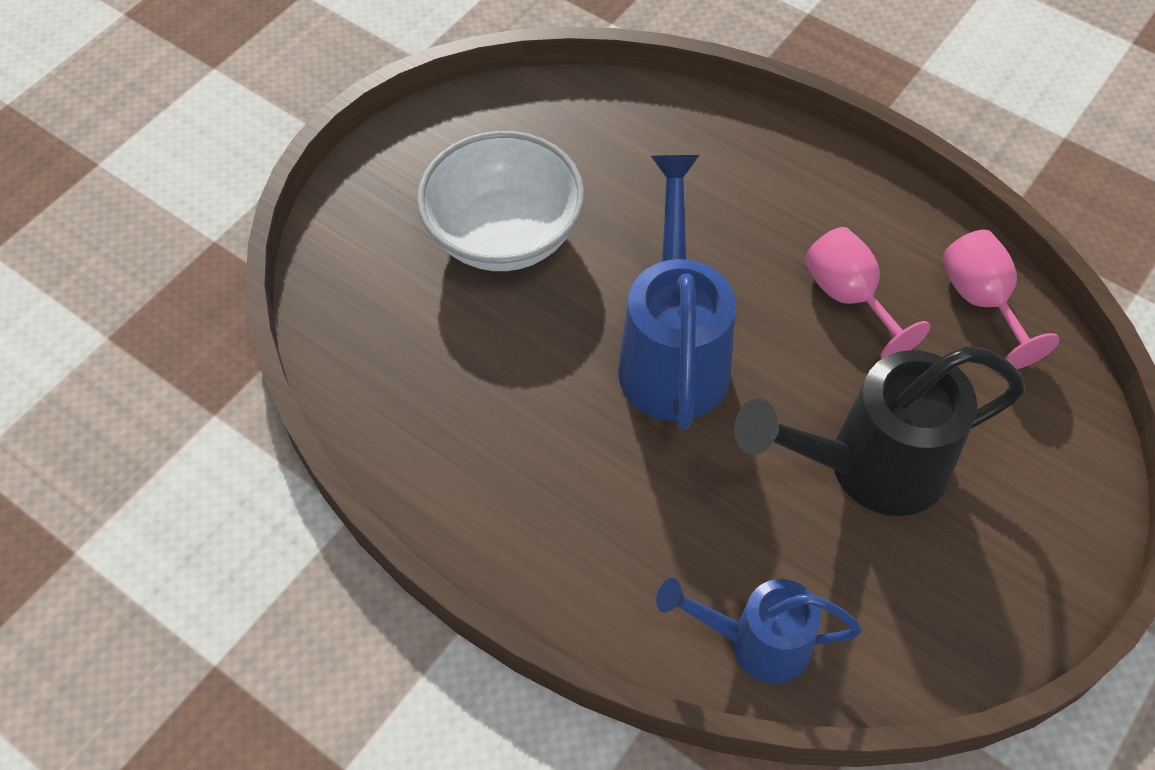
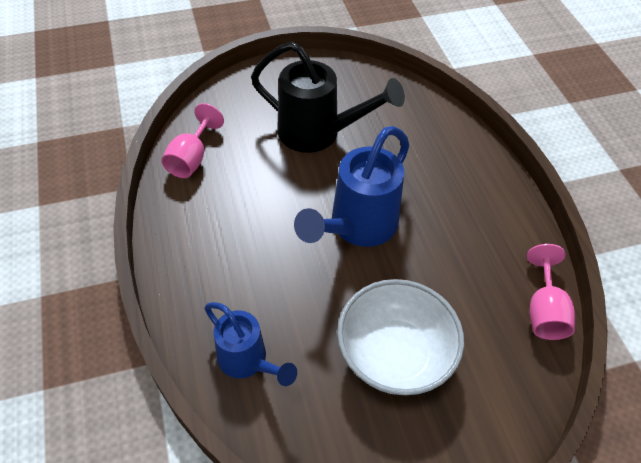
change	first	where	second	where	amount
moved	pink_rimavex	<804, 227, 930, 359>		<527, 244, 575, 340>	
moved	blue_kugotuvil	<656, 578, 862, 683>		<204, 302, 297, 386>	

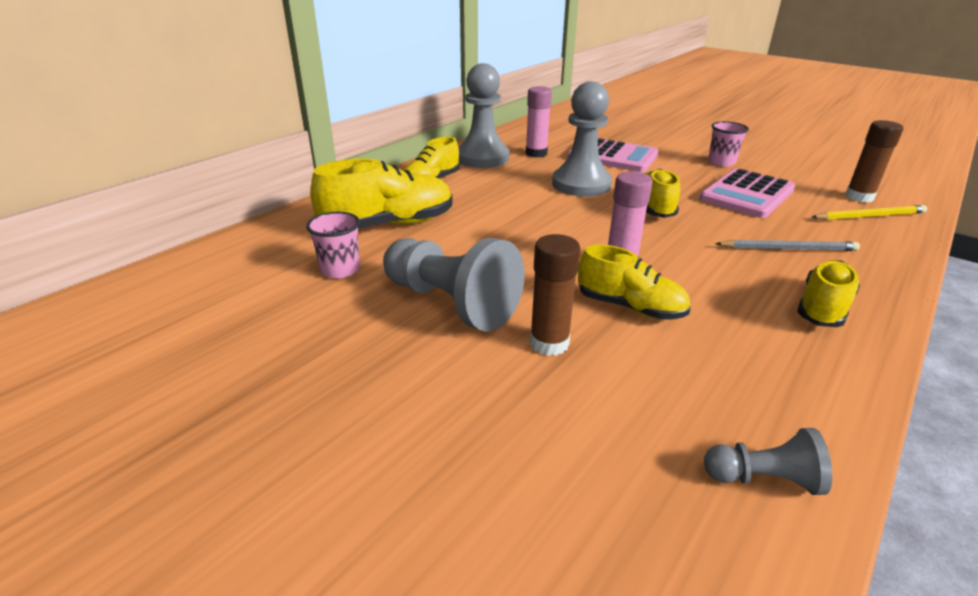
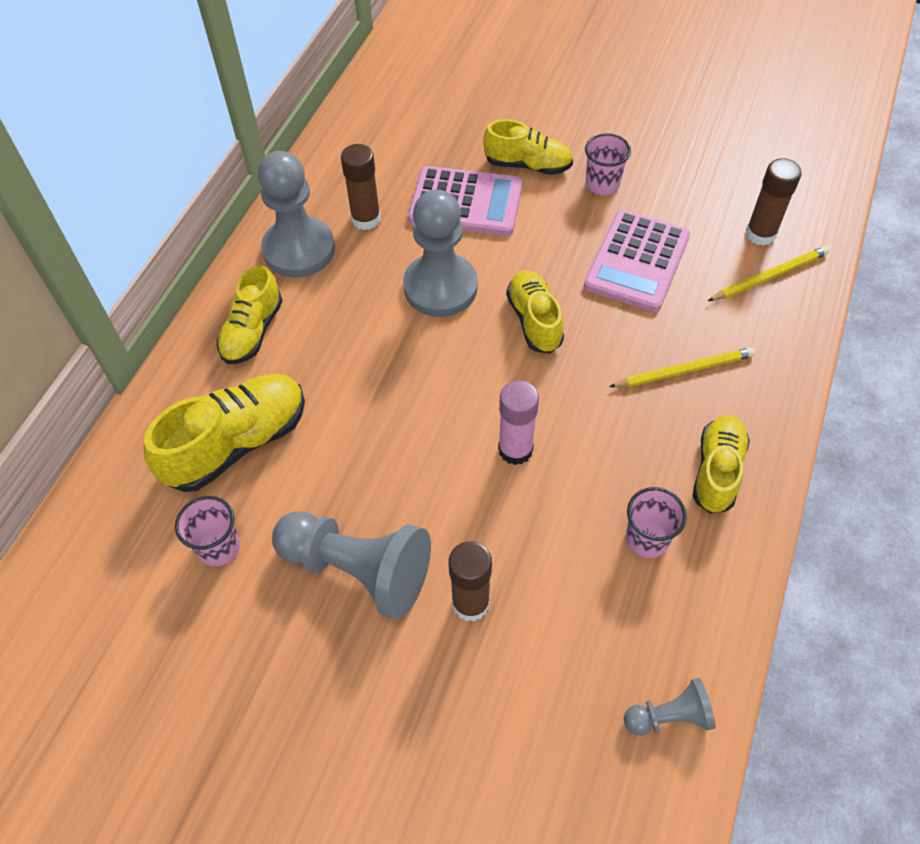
change	first	where	second	where	amount
recoloured	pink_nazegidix	<525, 86, 552, 157>	brown_nazegidix	<341, 144, 381, 230>	
recoloured	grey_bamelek	<715, 240, 860, 251>	yellow_bamelek	<609, 347, 755, 388>	
moved	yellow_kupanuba	<578, 244, 691, 319>		<483, 119, 573, 175>	
added			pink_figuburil	<626, 487, 687, 558>	

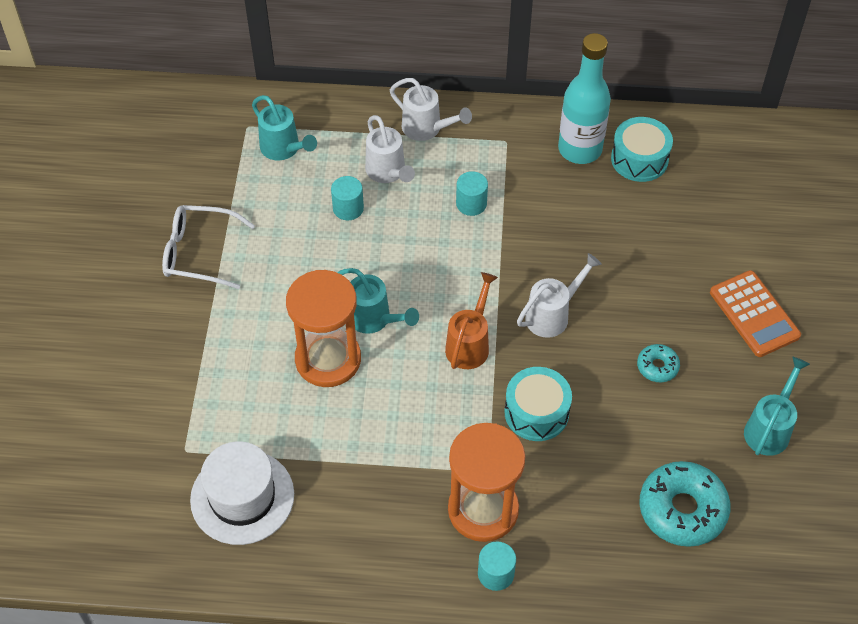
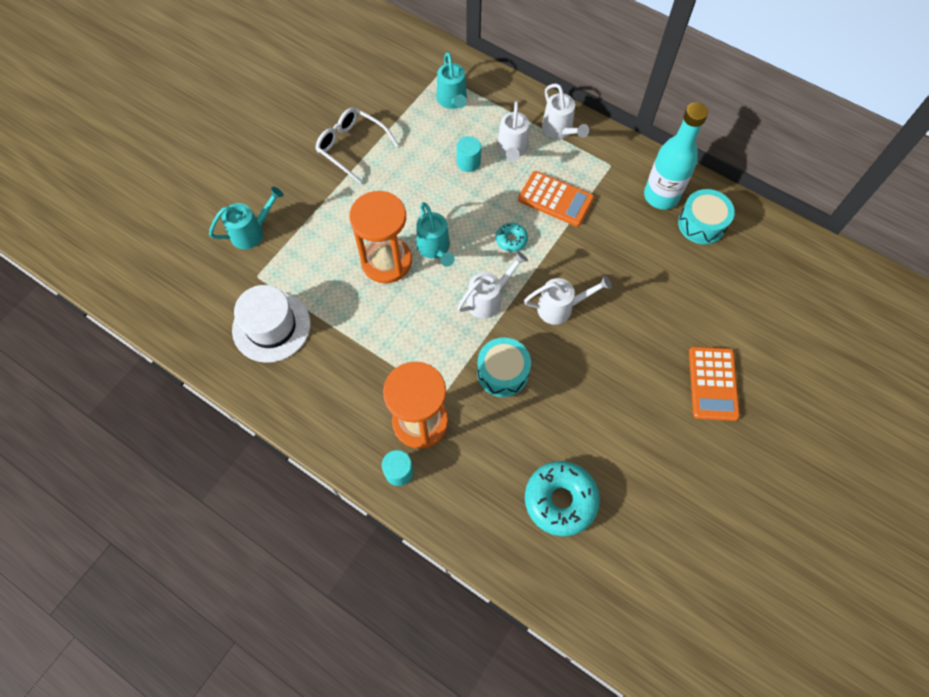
change	first	where	second	where	amount
replaced	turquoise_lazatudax	<456, 171, 488, 216>	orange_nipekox	<518, 171, 594, 227>	
recoloured	orange_kugotuvil	<445, 272, 498, 369>	white_kugotuvil	<457, 251, 528, 319>	
moved	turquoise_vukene	<637, 344, 680, 382>		<496, 223, 528, 252>	
moved	turquoise_kugotuvil	<744, 357, 810, 456>		<209, 186, 284, 249>	

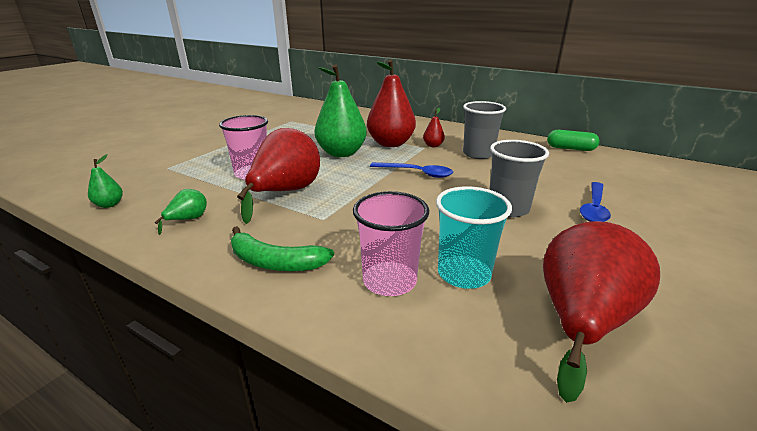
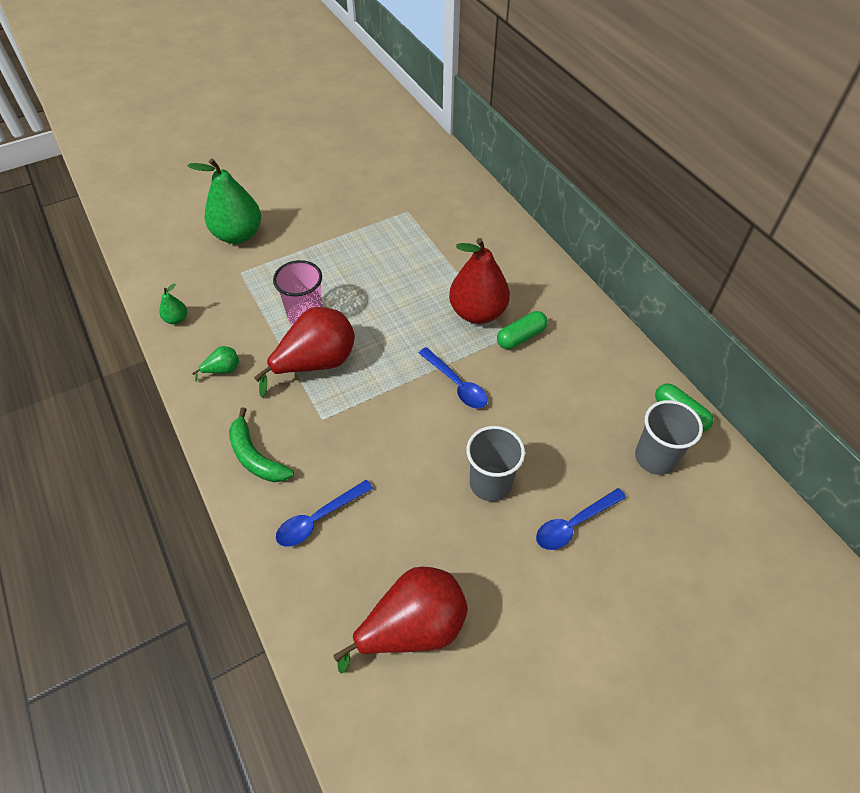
change	first	where	second	where	amount
moved	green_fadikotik	<314, 65, 367, 157>		<187, 158, 261, 244>	
moved	grey_figuburil	<463, 101, 506, 159>		<635, 400, 703, 475>	
replaced	red_fadikotik	<423, 108, 445, 147>	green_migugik	<497, 311, 548, 349>	
removed	turquoise_figuburil	<436, 186, 512, 289>			
replaced	pink_figuburil	<353, 191, 429, 296>	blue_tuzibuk	<276, 480, 373, 547>	

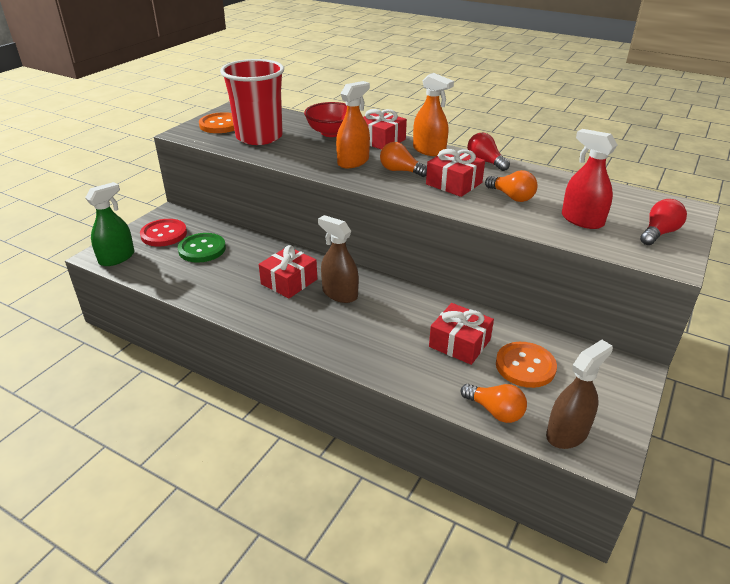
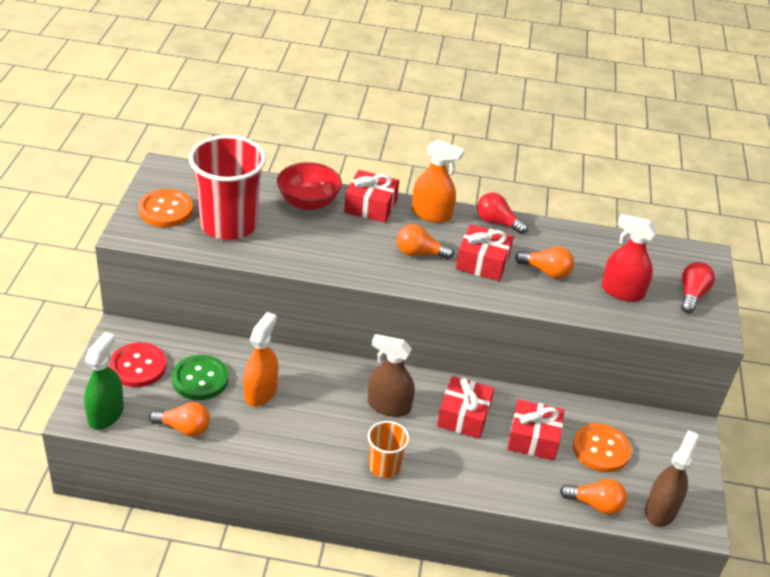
change	first	where	second	where	amount
moved	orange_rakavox	<336, 81, 370, 168>		<243, 312, 278, 407>	
moved	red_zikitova	<259, 245, 317, 298>		<437, 376, 494, 439>	
added			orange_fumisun	<149, 402, 210, 436>	
added			orange_figuburil	<368, 421, 409, 478>	

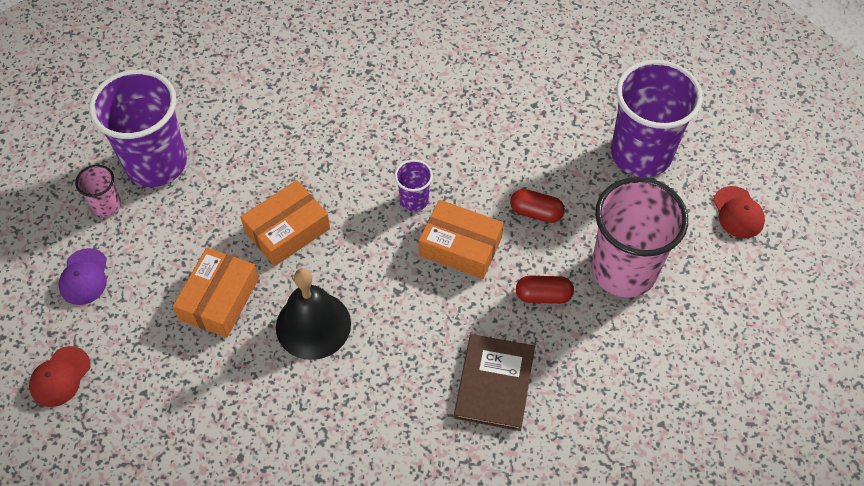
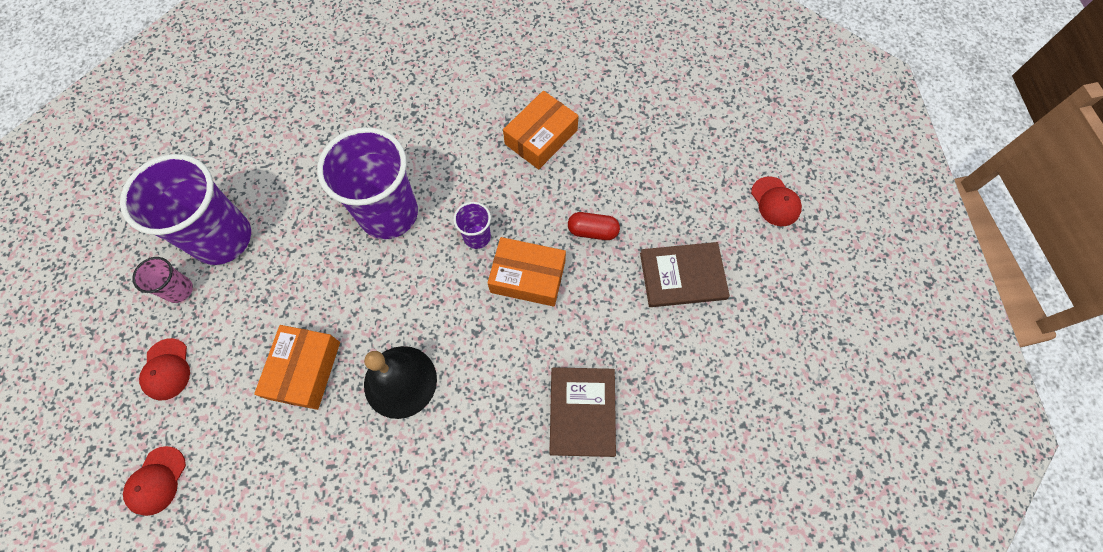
change	first	where	second	where	amount
moved	purple_figuburil	<611, 60, 703, 177>		<317, 127, 418, 239>	
replaced	pink_figuburil	<592, 177, 688, 298>	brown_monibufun	<640, 242, 730, 307>	
moved	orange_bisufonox	<241, 180, 330, 266>		<503, 91, 578, 170>	
recoloured	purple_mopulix	<58, 248, 107, 305>	red_mopulix	<139, 338, 190, 401>	
removed	red_migugik	<516, 275, 574, 304>			

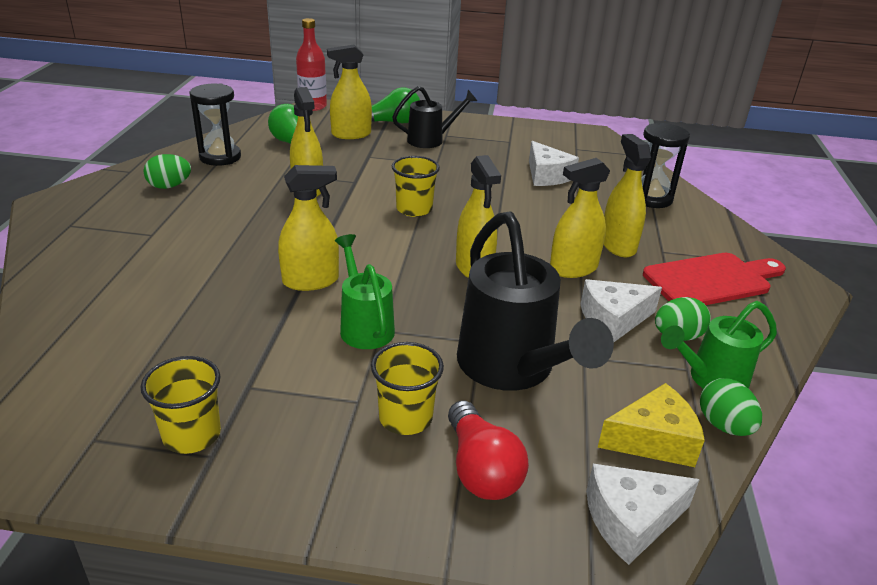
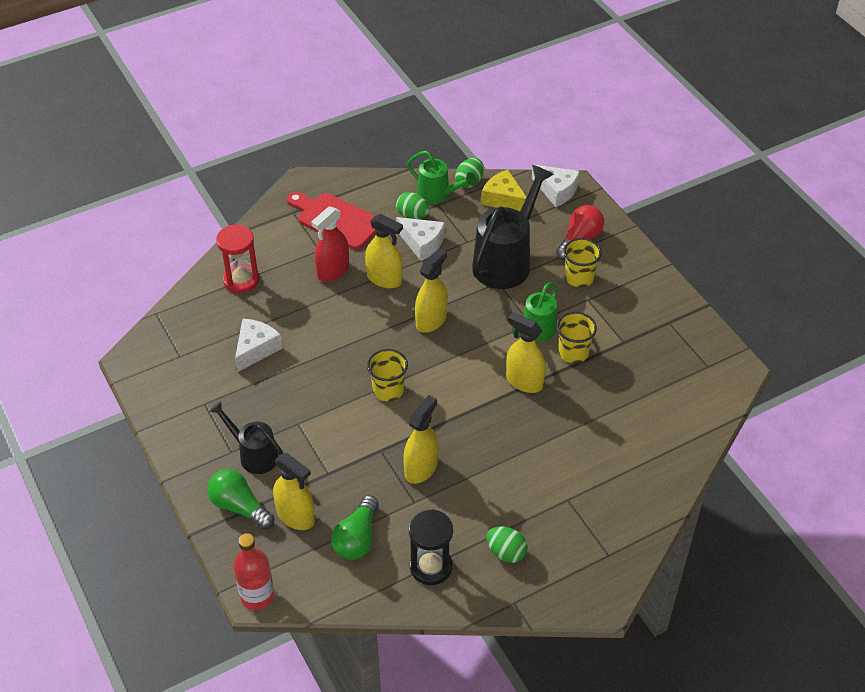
change	first	where	second	where	amount
recoloured	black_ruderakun	<641, 122, 690, 208>	red_ruderakun	<216, 225, 259, 293>	
recoloured	yellow_rakavox	<604, 134, 651, 257>	red_rakavox	<311, 206, 349, 282>	
moved	yellow_figuburil	<141, 356, 221, 454>		<557, 312, 597, 363>	

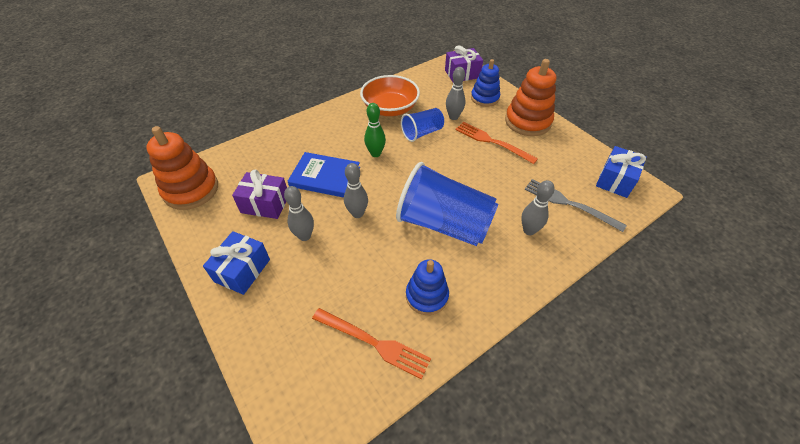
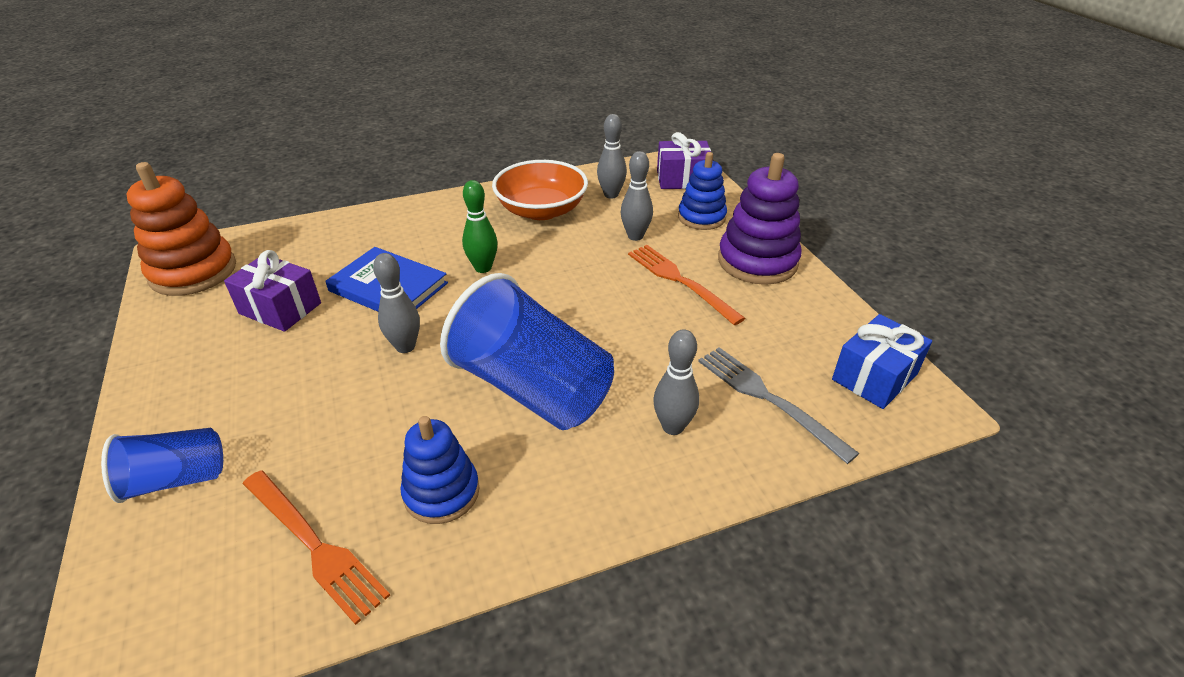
change	first	where	second	where	amount
recoloured	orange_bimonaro	<505, 59, 556, 136>	purple_bimonaro	<718, 153, 802, 285>	
moved	blue_figuburil	<401, 108, 444, 142>		<101, 428, 223, 503>	
moved	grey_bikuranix	<284, 186, 314, 241>		<597, 114, 627, 198>	
removed	blue_zikitova	<203, 231, 270, 295>			

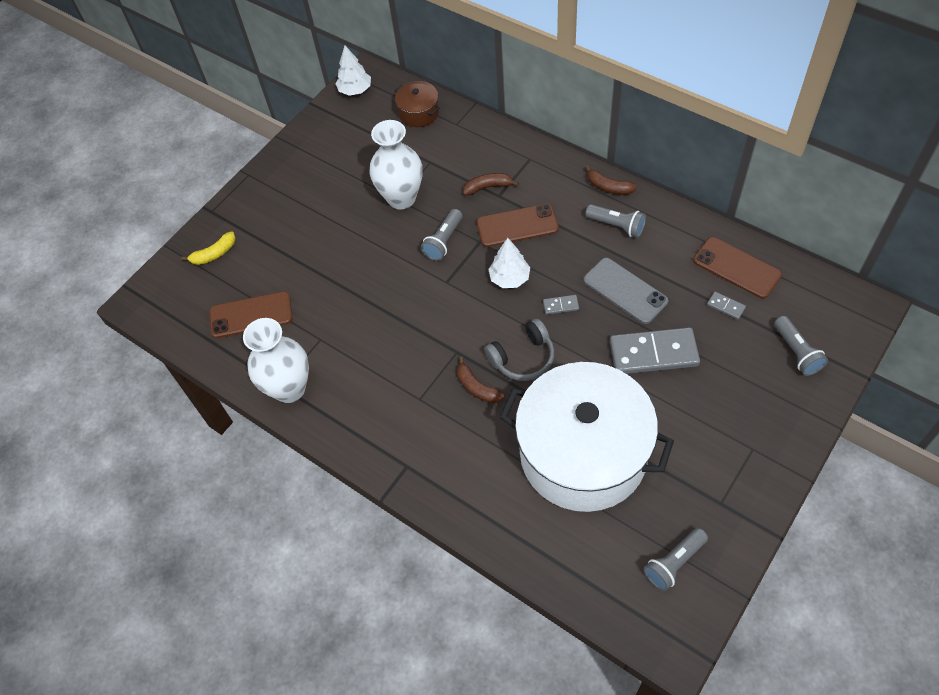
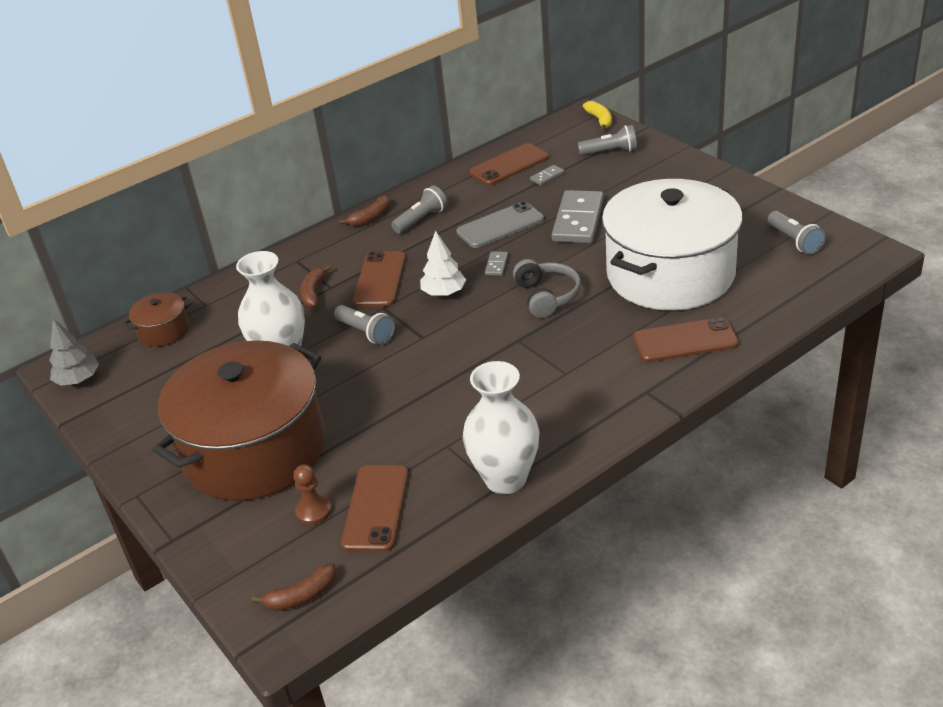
change	first	where	second	where	amount
recoloured	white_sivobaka	<335, 46, 371, 96>	grey_sivobaka	<49, 319, 99, 386>	
moved	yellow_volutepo	<181, 231, 236, 265>		<583, 101, 612, 130>	
moved	brown_volutepo	<457, 357, 504, 403>		<251, 563, 337, 611>	
added			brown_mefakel	<633, 317, 739, 362>	
added			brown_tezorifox	<152, 340, 325, 501>	
added			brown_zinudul	<293, 464, 332, 525>	

